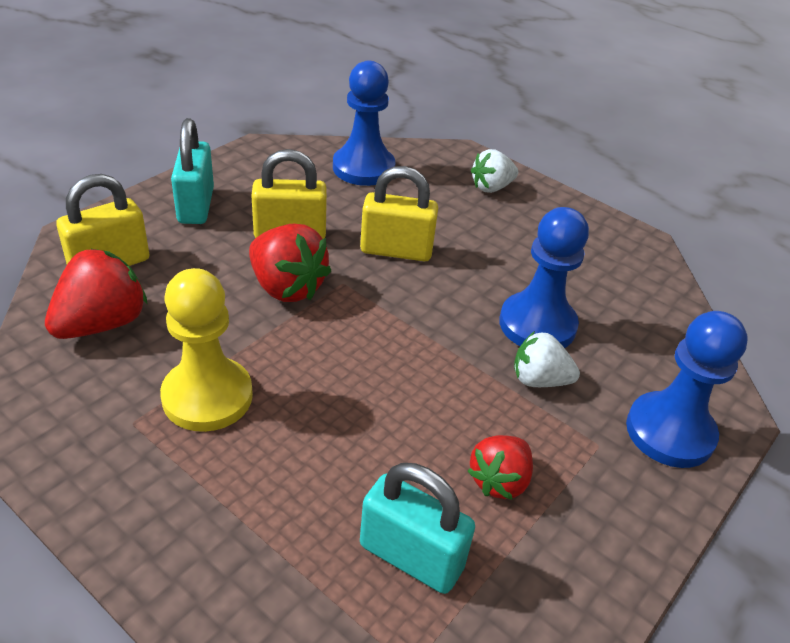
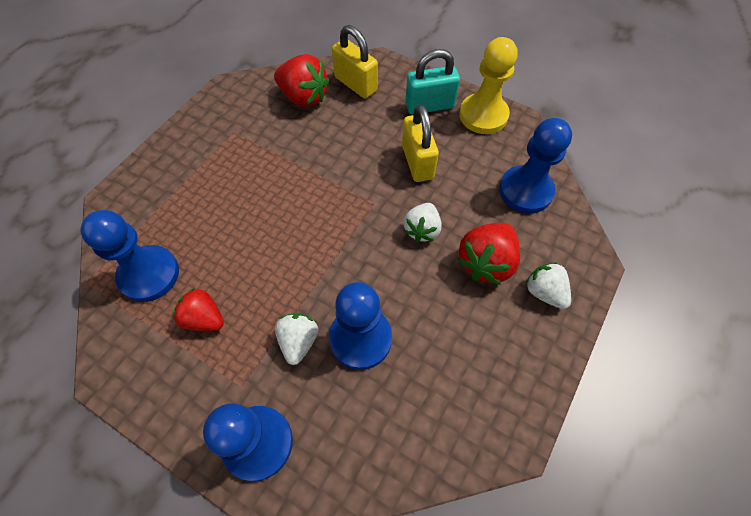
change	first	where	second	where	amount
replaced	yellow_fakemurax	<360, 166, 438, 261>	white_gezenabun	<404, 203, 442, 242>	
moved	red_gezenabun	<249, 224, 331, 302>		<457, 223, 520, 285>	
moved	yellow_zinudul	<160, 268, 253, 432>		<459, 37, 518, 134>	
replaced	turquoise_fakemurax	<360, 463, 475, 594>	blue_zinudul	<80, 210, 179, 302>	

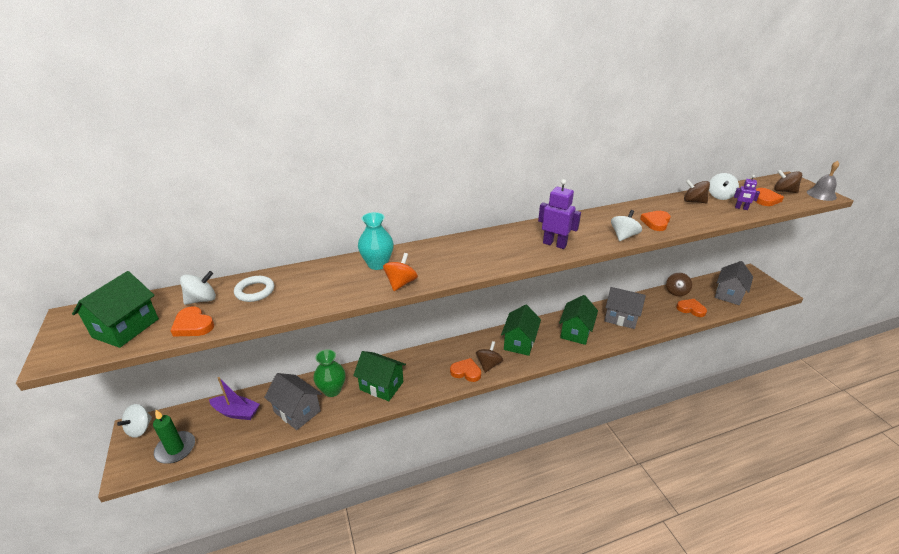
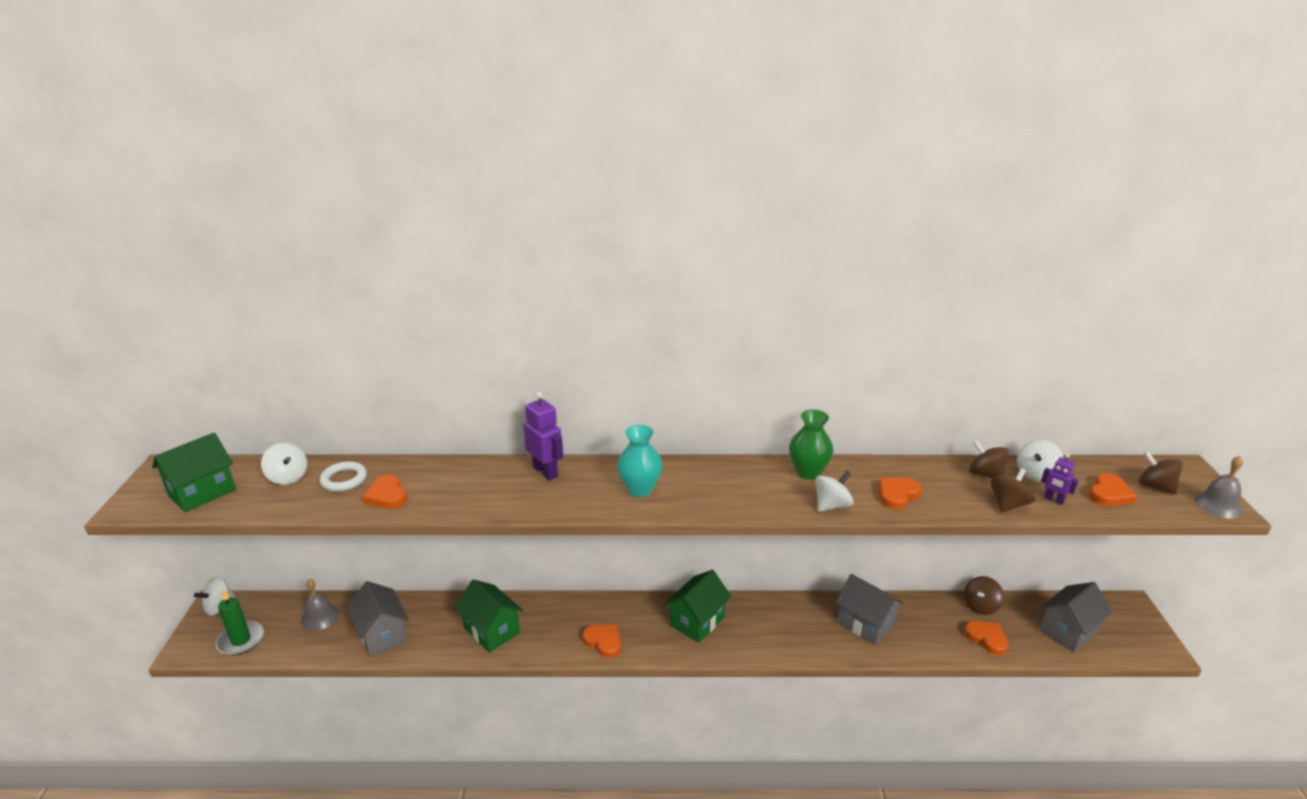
change	first	where	second	where	amount
moved	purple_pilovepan	<538, 179, 581, 249>		<523, 391, 563, 480>	
moved	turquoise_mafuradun	<358, 212, 394, 270>		<617, 425, 662, 497>	
removed	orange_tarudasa	<383, 253, 418, 291>			
turned	white_tarudasa	<180, 271, 216, 305>		<261, 443, 307, 485>	60 degrees clockwise
removed	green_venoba	<559, 295, 598, 345>			
moved	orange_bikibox	<170, 306, 214, 337>		<362, 475, 407, 509>	
moved	brown_tarudasa	<476, 341, 503, 373>		<991, 468, 1035, 513>	
moved	green_mafuradun	<314, 350, 346, 397>		<789, 409, 833, 480>	
replaced	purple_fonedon	<209, 377, 260, 420>	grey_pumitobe	<301, 579, 339, 631>	

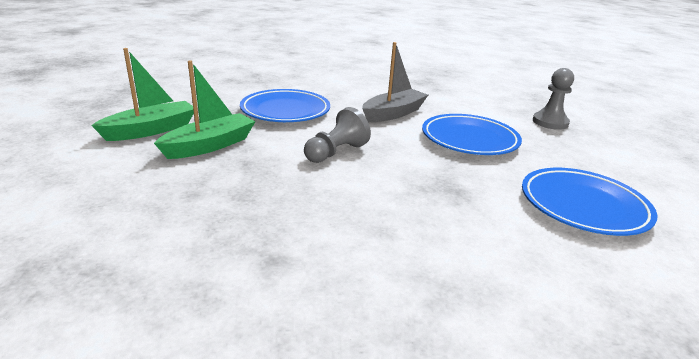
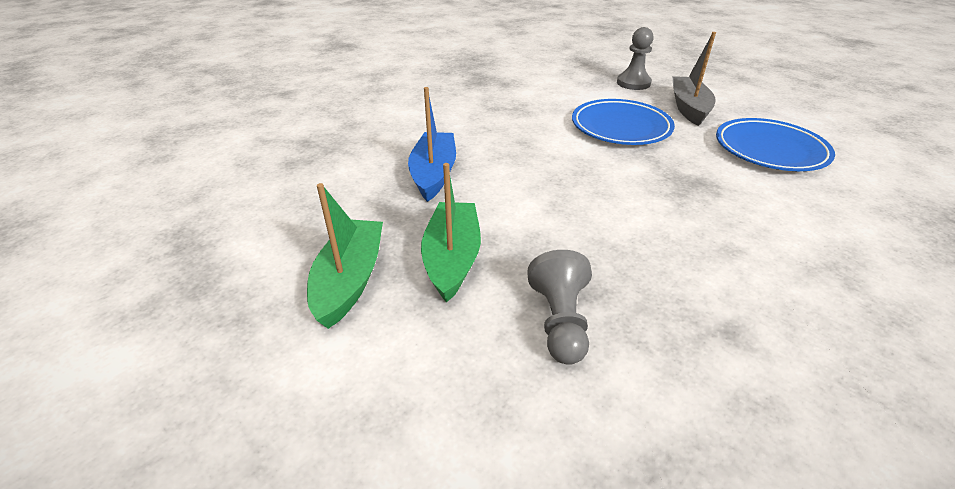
change	first	where	second	where	amount
moved	grey_fonedon	<362, 42, 428, 122>		<672, 32, 716, 126>	
replaced	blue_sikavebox	<240, 89, 330, 122>	blue_fonedon	<408, 87, 456, 202>	
moved	grey_zinudul	<304, 107, 371, 163>		<527, 250, 592, 365>	

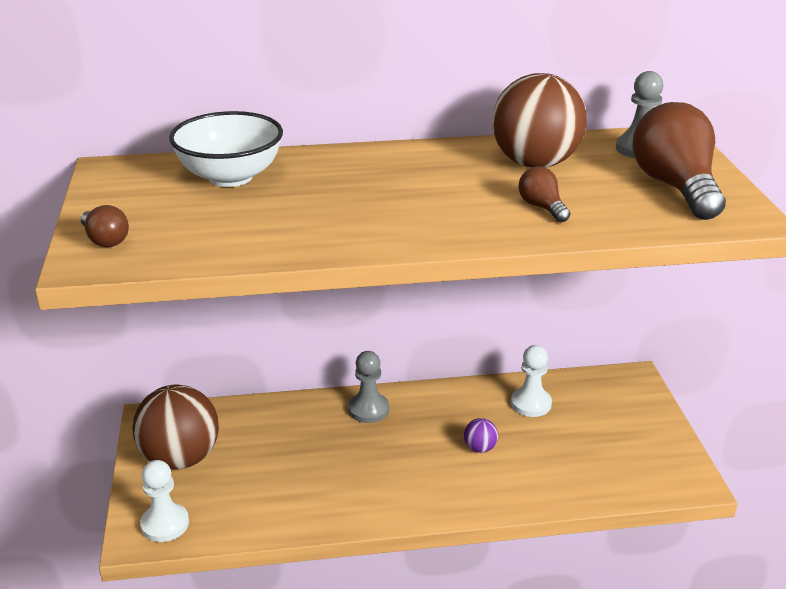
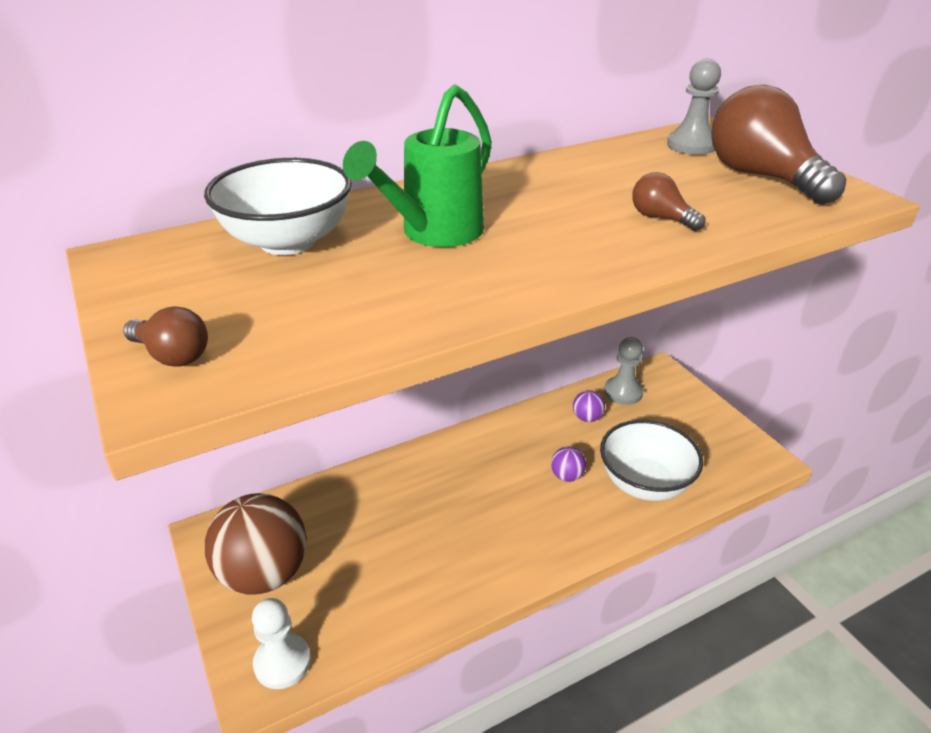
change	first	where	second	where	amount
removed	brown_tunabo	<492, 73, 587, 168>			
replaced	white_zinudul	<511, 345, 552, 417>	purple_tunabo	<573, 390, 605, 422>	
moved	grey_zinudul	<348, 351, 389, 423>		<604, 337, 644, 405>	
added			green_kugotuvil	<343, 84, 492, 247>	
added			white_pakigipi	<600, 420, 703, 501>	

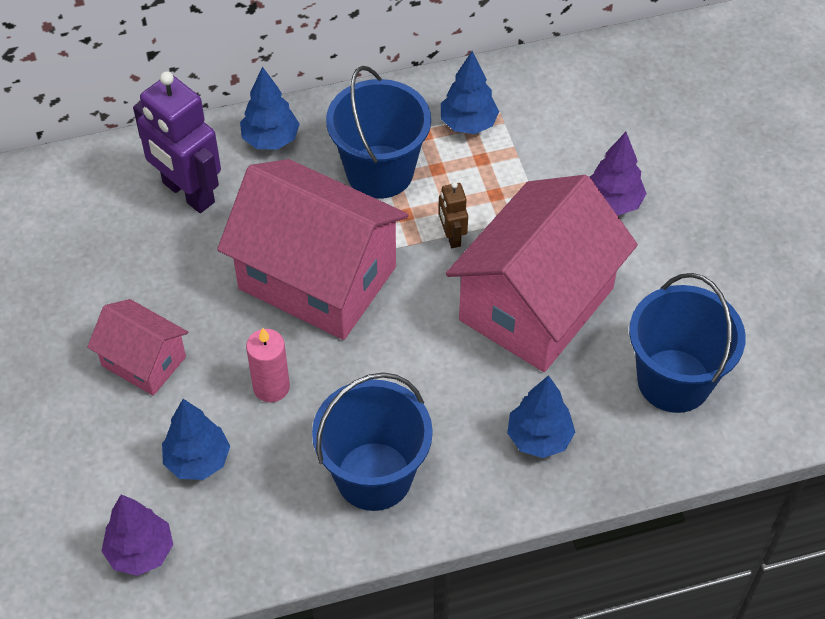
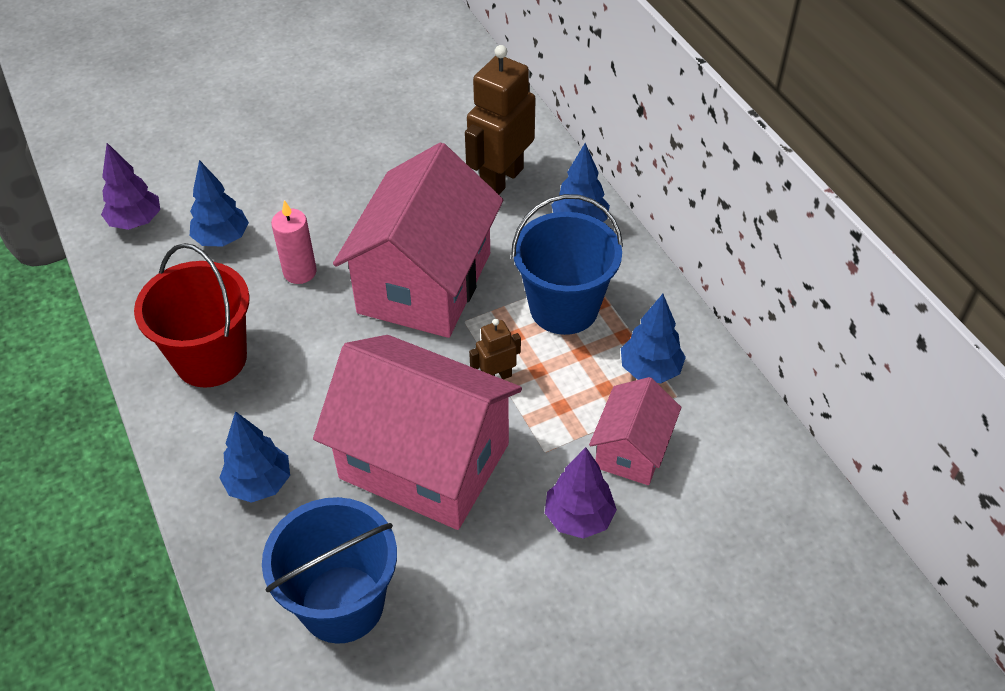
change	first	where	second	where	amount
recoloured	purple_pilovepan	<133, 71, 221, 213>	brown_pilovepan	<465, 45, 536, 194>	
moved	pink_venoba	<87, 299, 188, 396>		<589, 377, 681, 485>	
recoloured	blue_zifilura	<312, 373, 433, 511>	red_zifilura	<134, 243, 250, 388>	

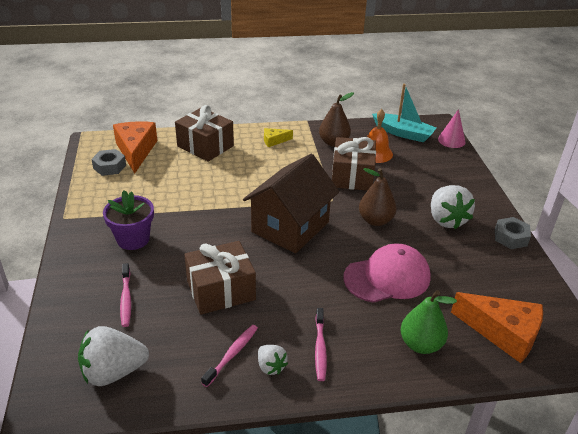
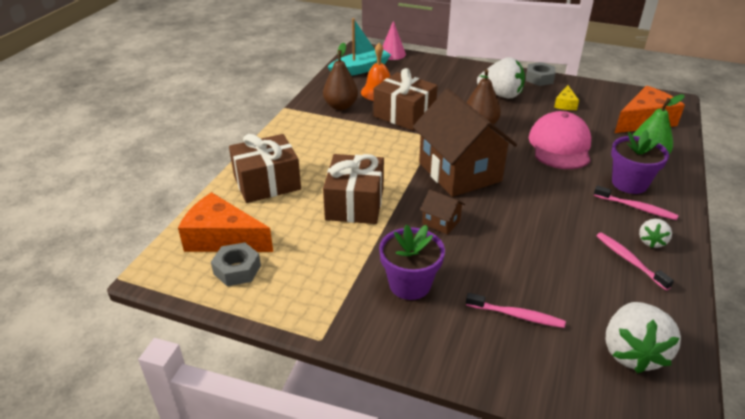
change	first	where	second	where	amount
moved	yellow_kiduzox	<264, 128, 293, 147>		<554, 85, 579, 110>	
moved	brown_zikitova	<184, 241, 256, 315>		<323, 154, 384, 224>	
turned	white_gezenabun	<258, 345, 288, 375>		<639, 219, 672, 248>	120 degrees clockwise
added			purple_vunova	<611, 130, 669, 194>	
added			brown_venoba	<420, 189, 465, 235>	

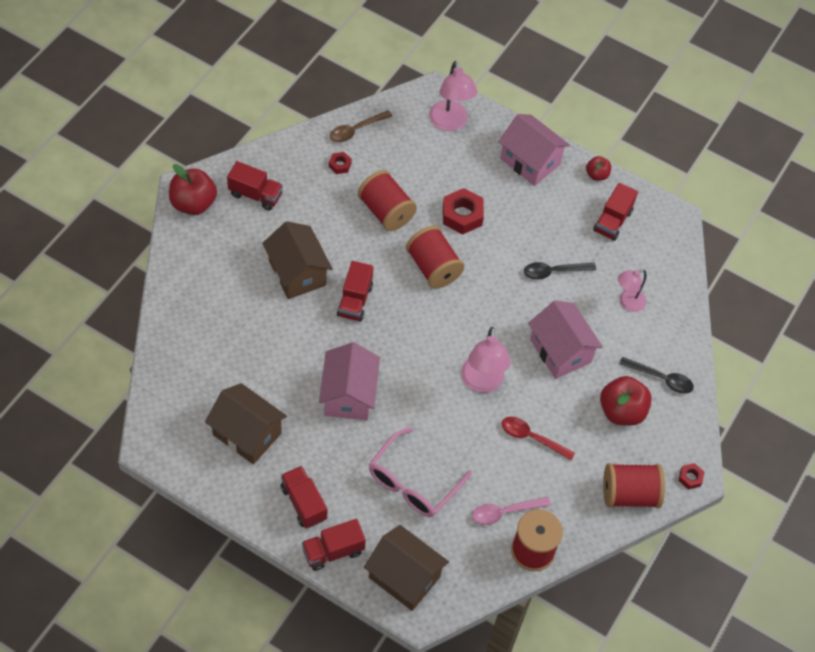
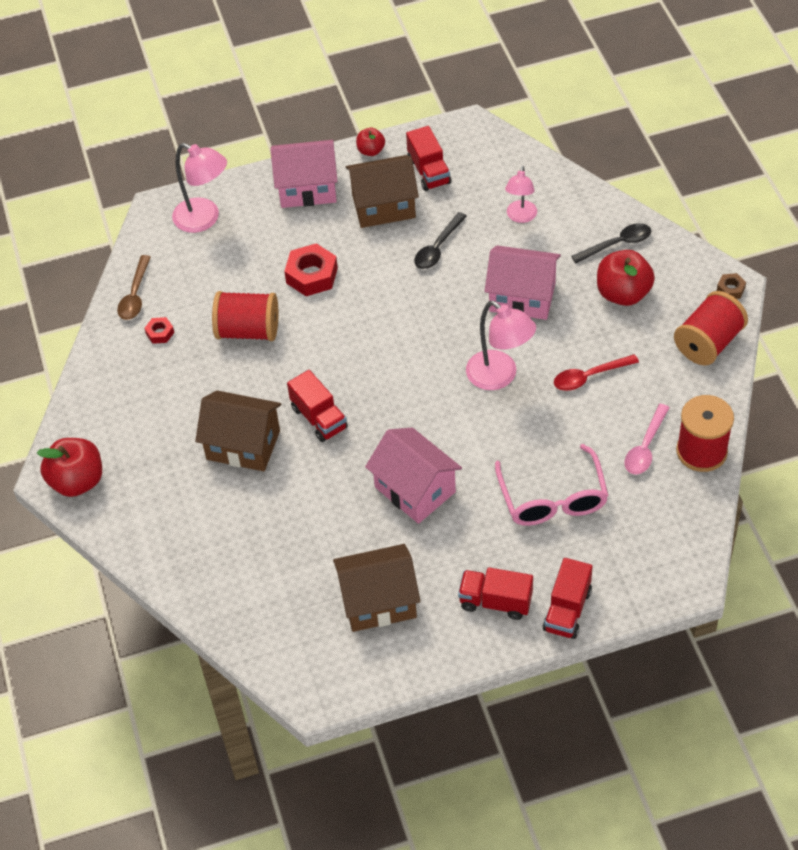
change	first	where	second	where	amount
removed	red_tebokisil	<227, 161, 283, 211>			
removed	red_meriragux	<406, 226, 464, 289>			
recoloured	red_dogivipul	<678, 463, 704, 489>	brown_dogivipul	<717, 273, 746, 299>	
moved	brown_venoba	<364, 525, 449, 611>		<346, 155, 419, 228>	

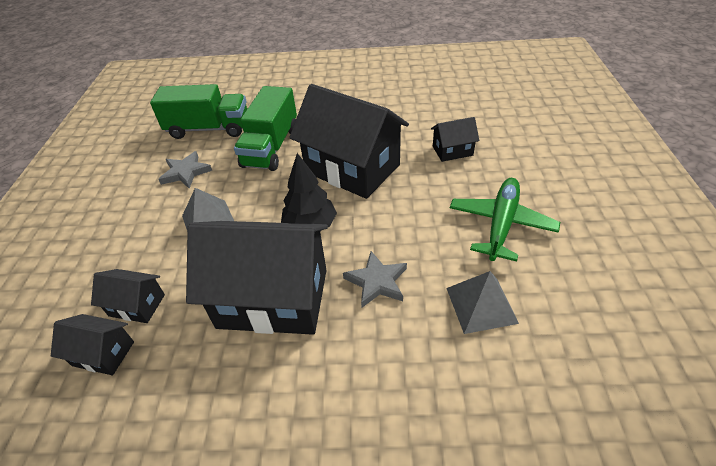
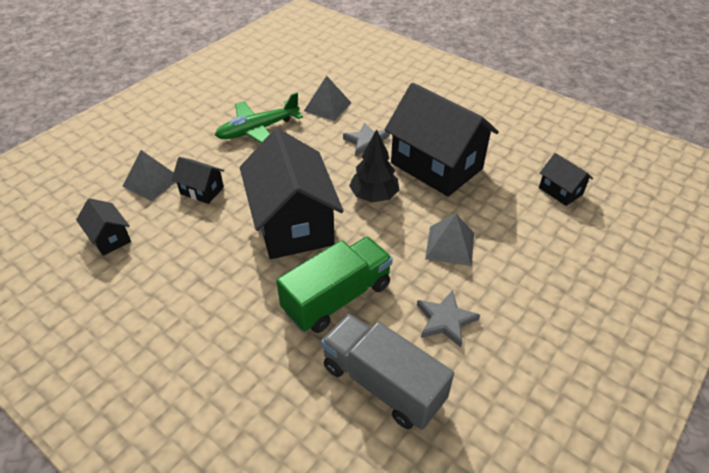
change	first	where	second	where	amount
recoloured	green_tebokisil	<150, 84, 247, 139>	grey_tebokisil	<321, 314, 454, 430>	
moved	black_venoba	<91, 269, 165, 323>		<76, 198, 131, 256>	
added			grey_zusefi	<122, 150, 175, 201>	

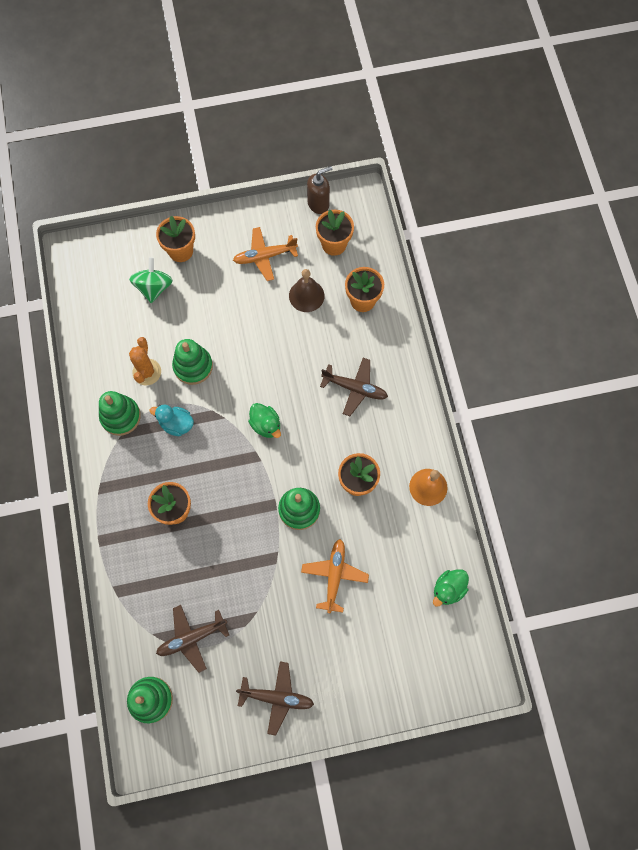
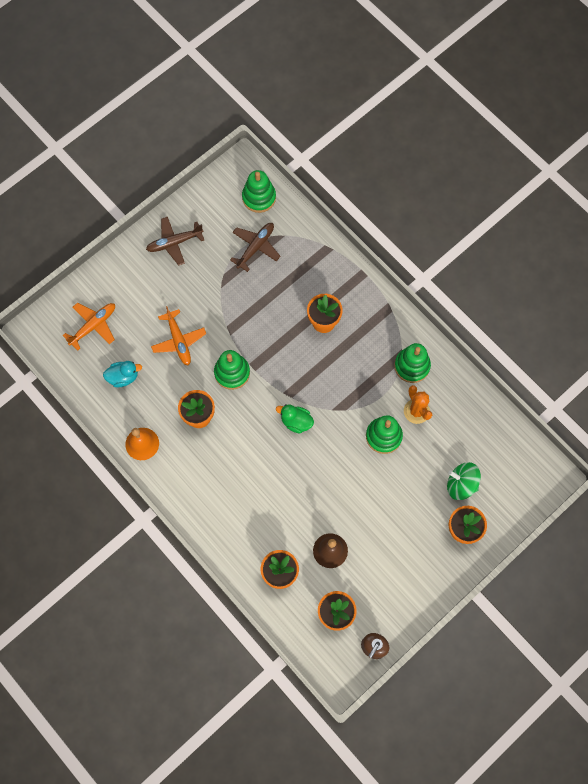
change	first	where	second	where	amount
moved	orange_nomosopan	<233, 227, 298, 281>		<63, 303, 115, 350>	
turned	green_tarudasa	<129, 257, 173, 303>		<447, 462, 481, 500>	135 degrees clockwise
removed	brown_nomosopan	<320, 358, 388, 416>			
moved	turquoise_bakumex	<150, 404, 194, 436>		<103, 361, 142, 387>	
removed	green_bakumex	<433, 569, 469, 607>			

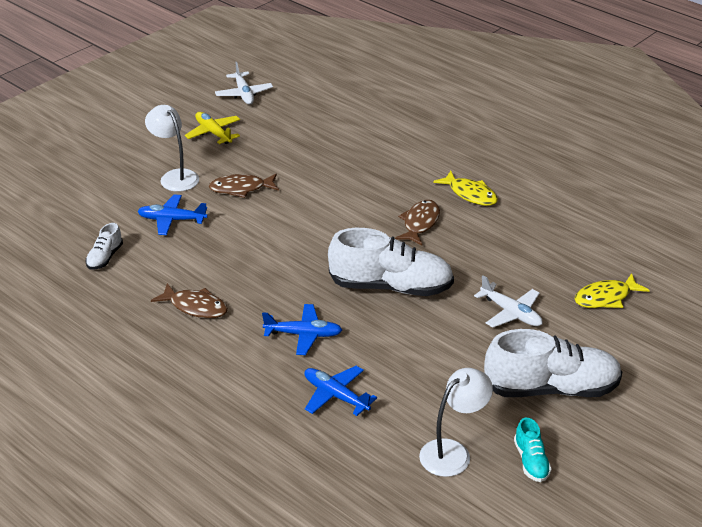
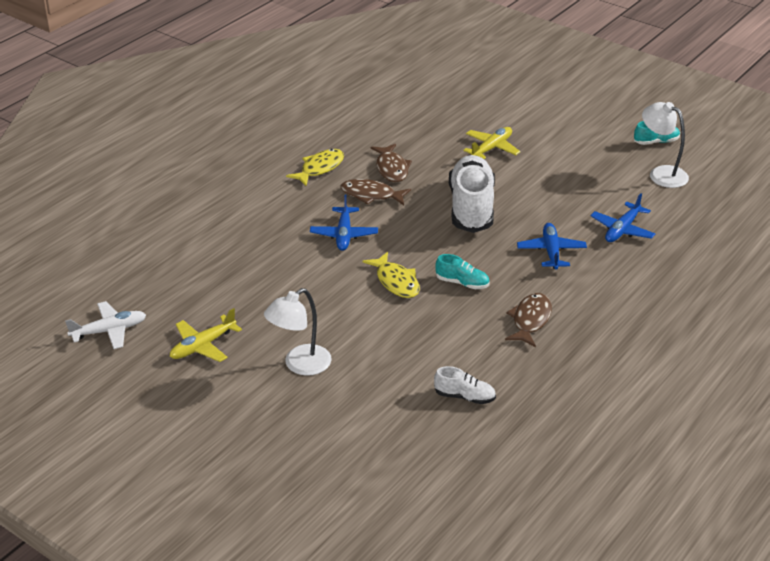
change	first	where	second	where	amount
moved	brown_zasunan	<209, 174, 279, 198>		<371, 144, 412, 182>	
moved	blue_nomosopan	<137, 195, 208, 235>		<310, 194, 378, 251>	
moved	yellow_zasunan	<574, 273, 650, 308>		<362, 252, 420, 298>	
recoloured	white_nomosopan	<474, 275, 543, 328>	yellow_nomosopan	<463, 127, 521, 159>	
removed	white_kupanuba	<484, 329, 622, 397>			
added			turquoise_kupanuba	<435, 254, 489, 289>	

